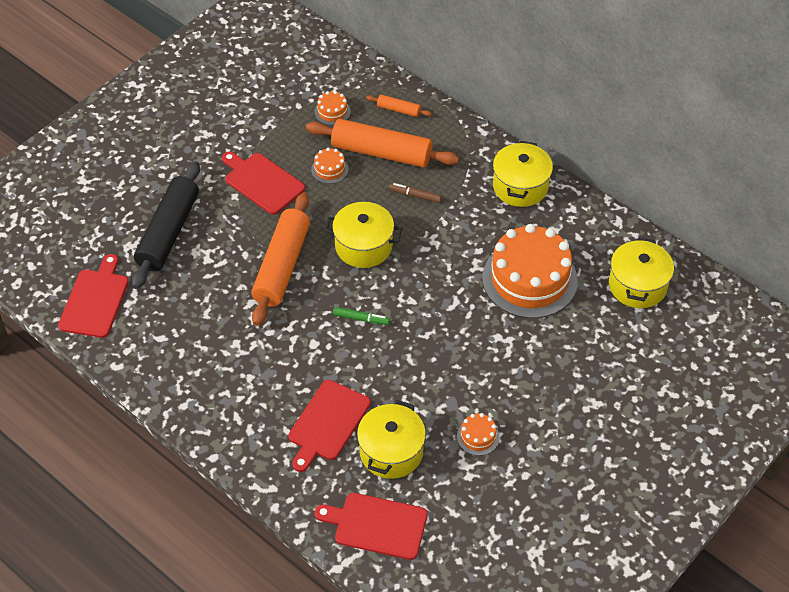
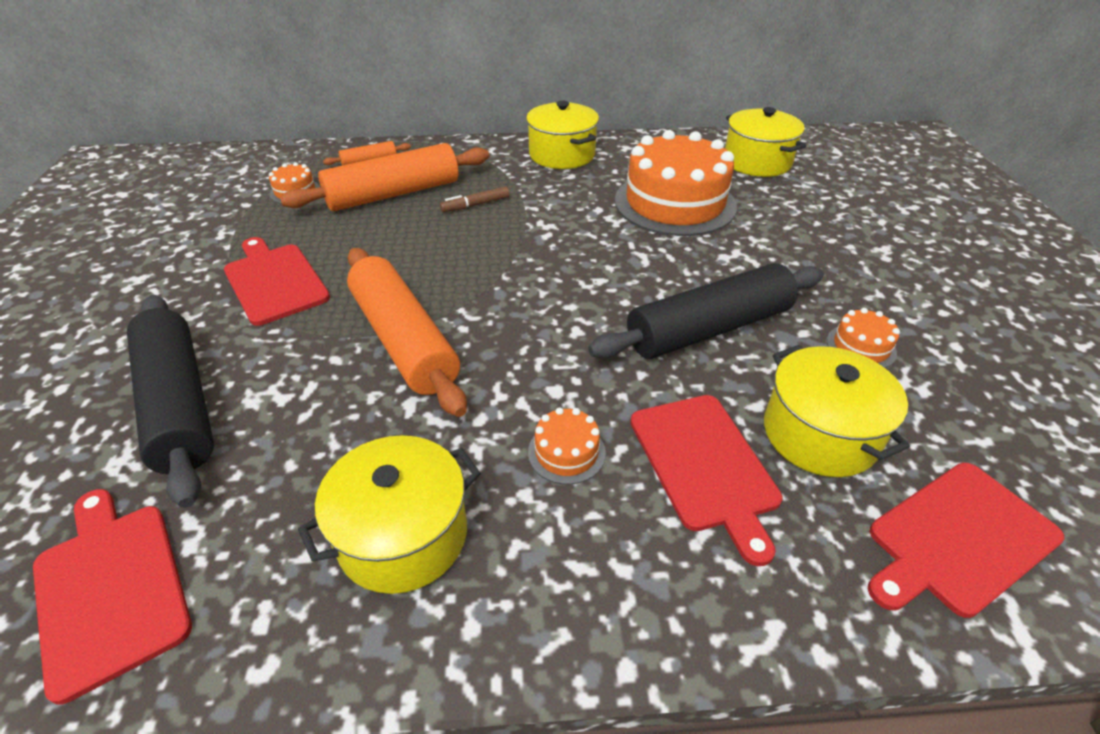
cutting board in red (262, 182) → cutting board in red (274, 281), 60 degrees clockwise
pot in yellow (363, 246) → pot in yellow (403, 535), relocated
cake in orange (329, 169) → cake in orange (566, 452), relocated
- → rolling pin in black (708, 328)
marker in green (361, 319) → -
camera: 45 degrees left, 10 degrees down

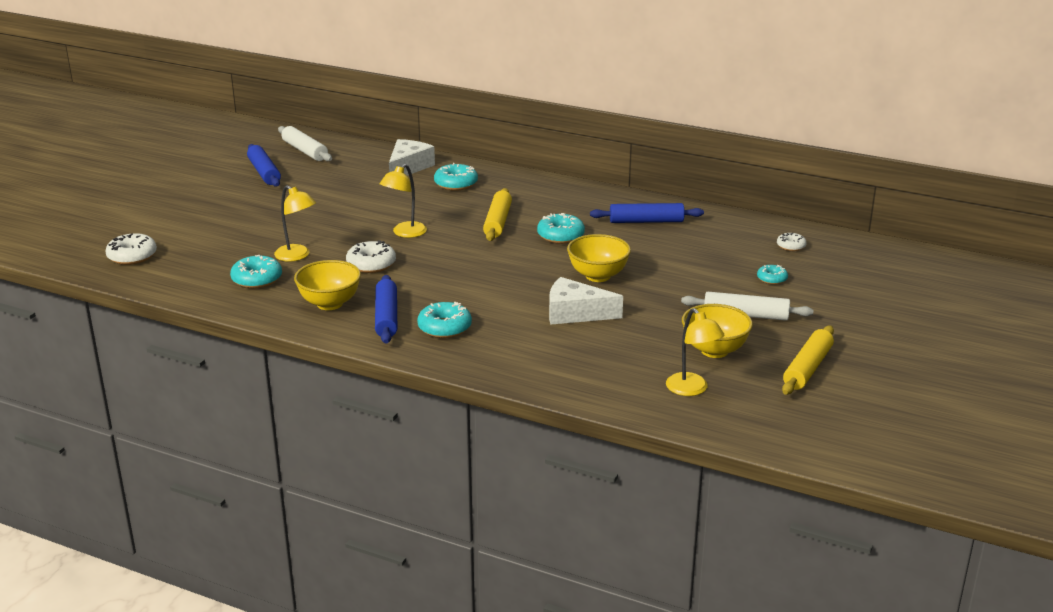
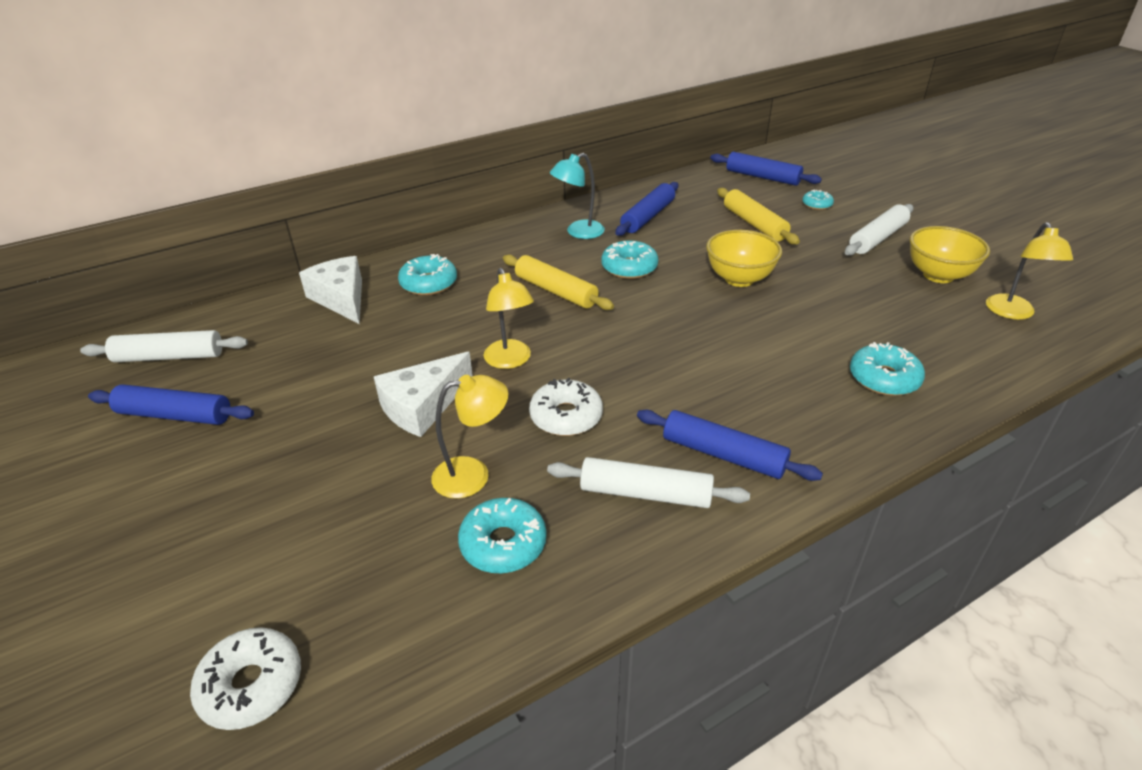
cheese in white (575, 313) → cheese in white (422, 406), relocated
bowl in yellow (330, 303) → rolling pin in white (645, 493)
- → lamp in turquoise (578, 232)
donut in white (791, 246) → rolling pin in blue (762, 177)
rolling pin in yellow (807, 368) → rolling pin in yellow (754, 224), relocated
donut in turquoise (444, 327) → donut in turquoise (884, 378), relocated
lamp in yellow (692, 389) → lamp in yellow (1012, 313), 90 degrees clockwise
camera: 55 degrees left, 10 degrees up

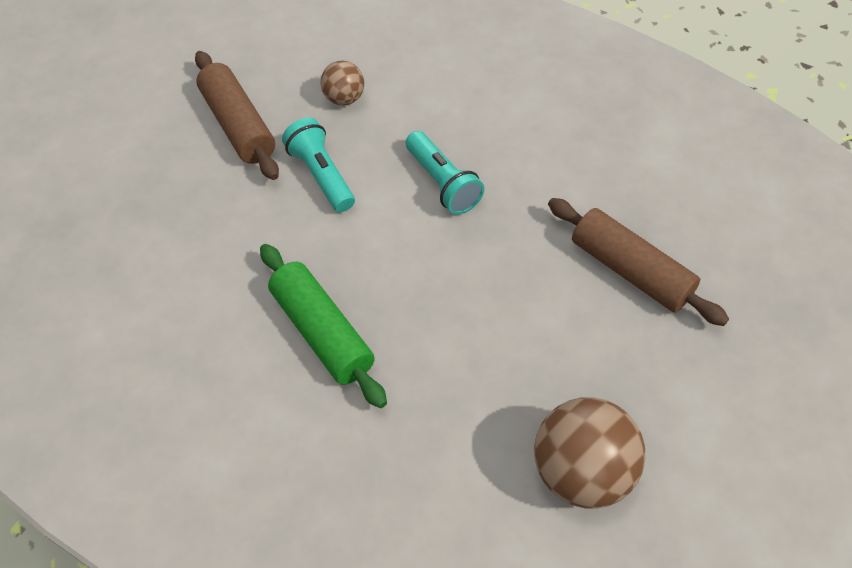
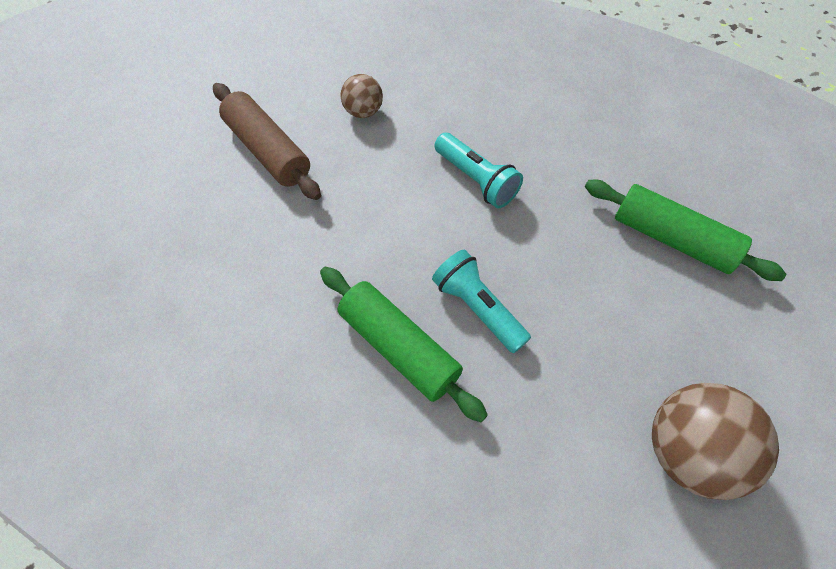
flashlight in turquoise (321, 175) → flashlight in turquoise (478, 308), relocated
rolling pin in brown (630, 271) → rolling pin in green (672, 239)
camera: 10 degrees left, 5 degrees up

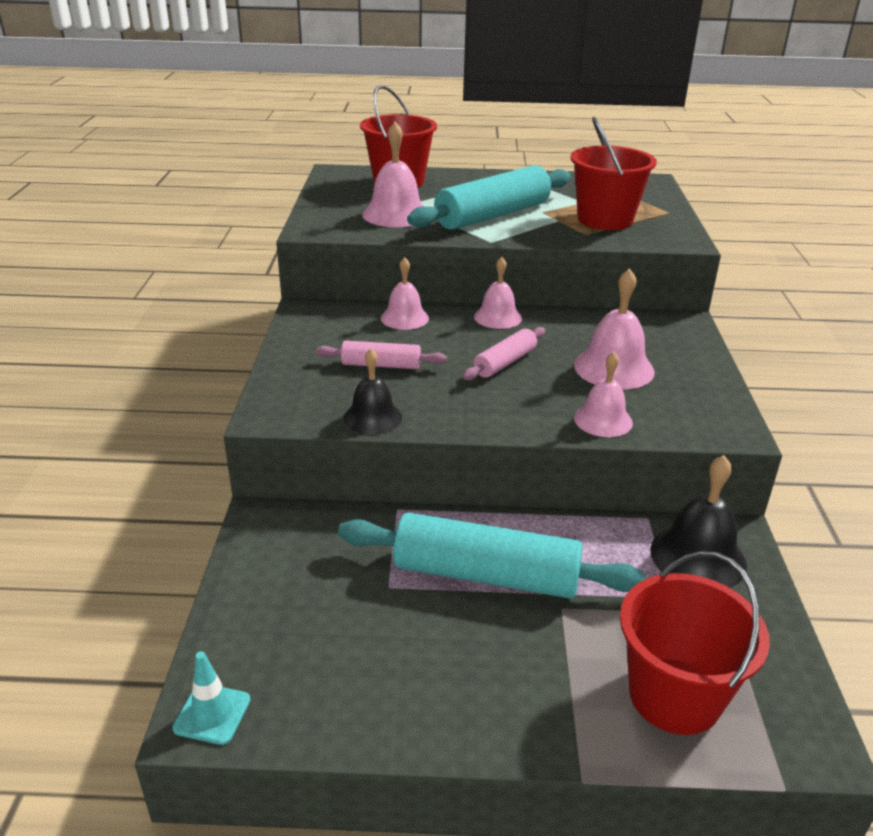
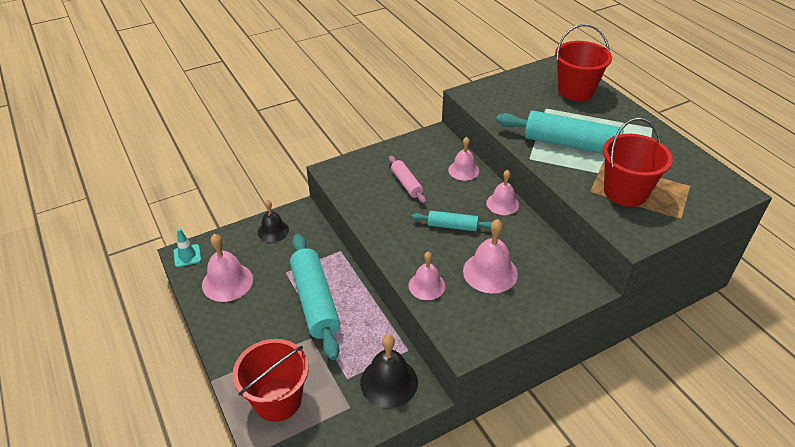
bell in pink (395, 214) → bell in pink (227, 282), relocated
bell in black (372, 417) → bell in black (273, 231), relocated
rolling pin in pink (505, 362) → rolling pin in turquoise (452, 226)
camera: 60 degrees right, 10 degrees up

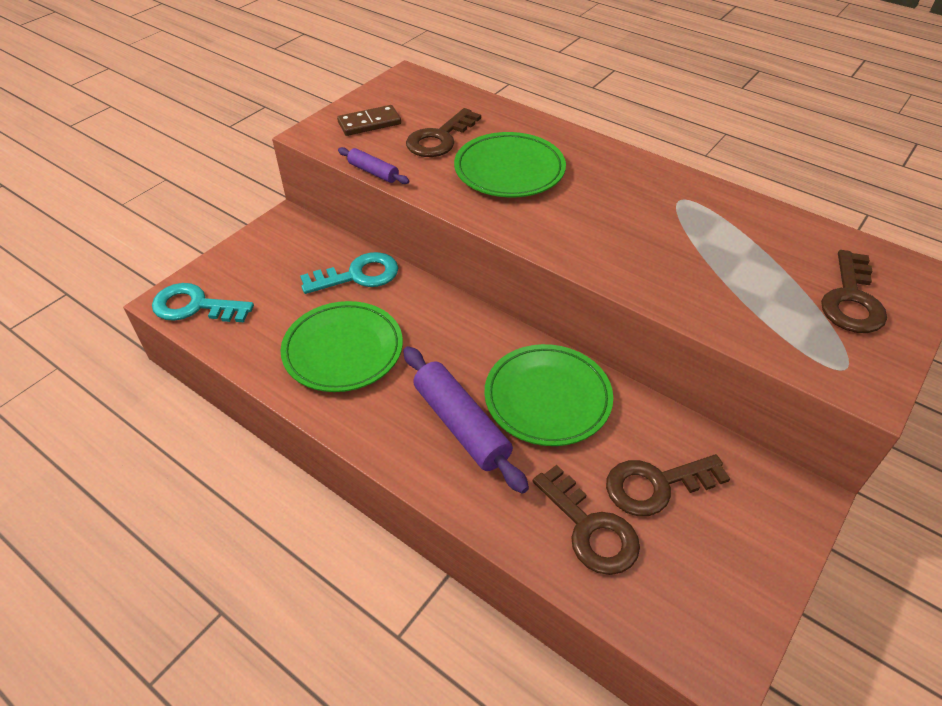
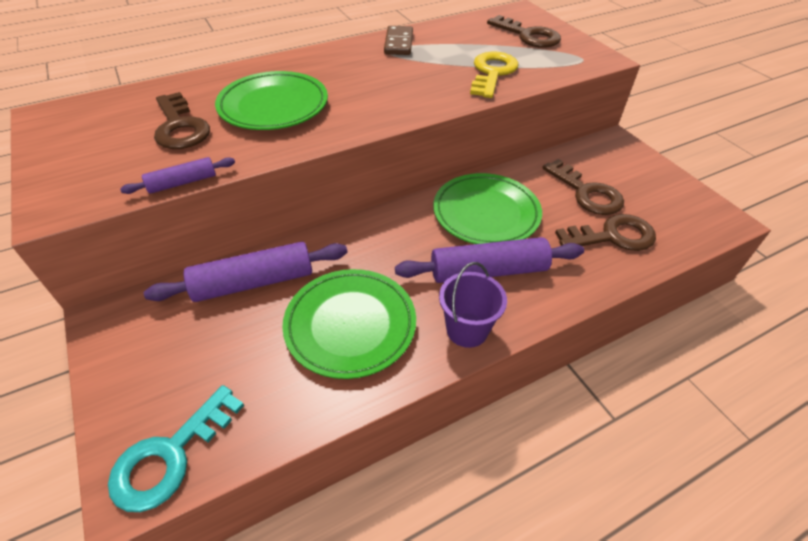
key in turquoise (358, 275) → rolling pin in purple (254, 282)
domino in brown (369, 123) → domino in brown (398, 43), relocated
- → bucket in purple (467, 330)
- → key in yellow (492, 73)
key in brown (656, 485) → key in brown (586, 193), 45 degrees counterclockwise
camera: 65 degrees left, 0 degrees up

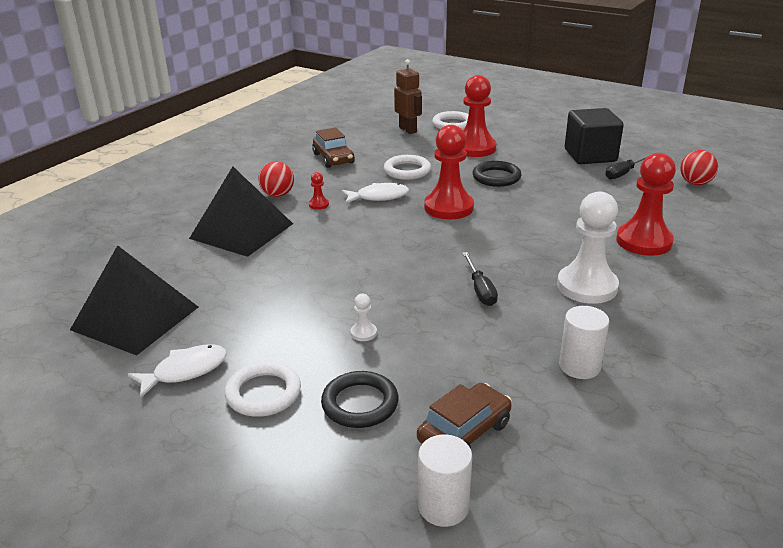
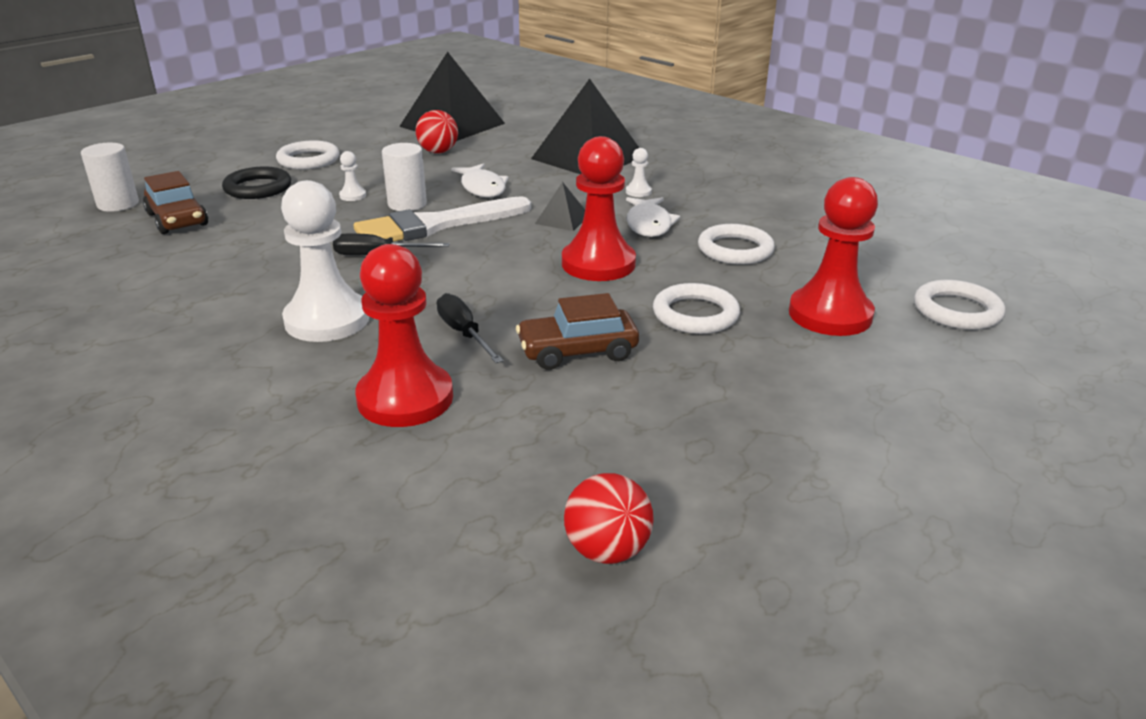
- → brush in white (435, 225)
cylinder in white (579, 366) → cylinder in white (407, 204), relocated
ball in red (277, 195) → ball in red (438, 152), relocated
screwdriver in black (623, 173) → screwdriver in black (464, 333), relocated
fish in white (185, 371) → fish in white (482, 188), relocated
car in brown (333, 158) → car in brown (577, 351), relocated
- → pyramid in black (562, 219)
pawn in red (318, 204) → pawn in white (638, 192)
ring in black (496, 177) → ring in white (695, 314)
robot in brown (408, 130) → -
cube in black (590, 155) → -
camera: 100 degrees right, 0 degrees up

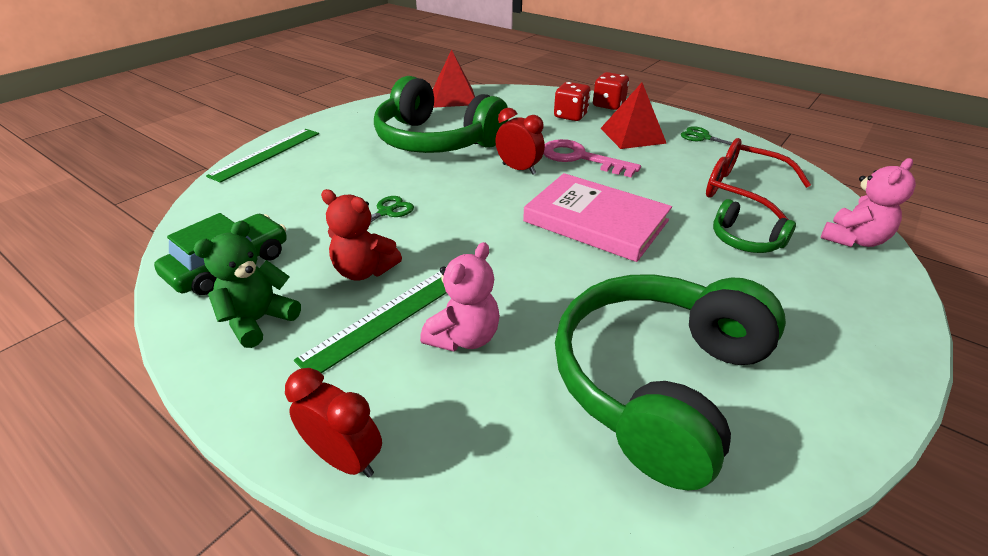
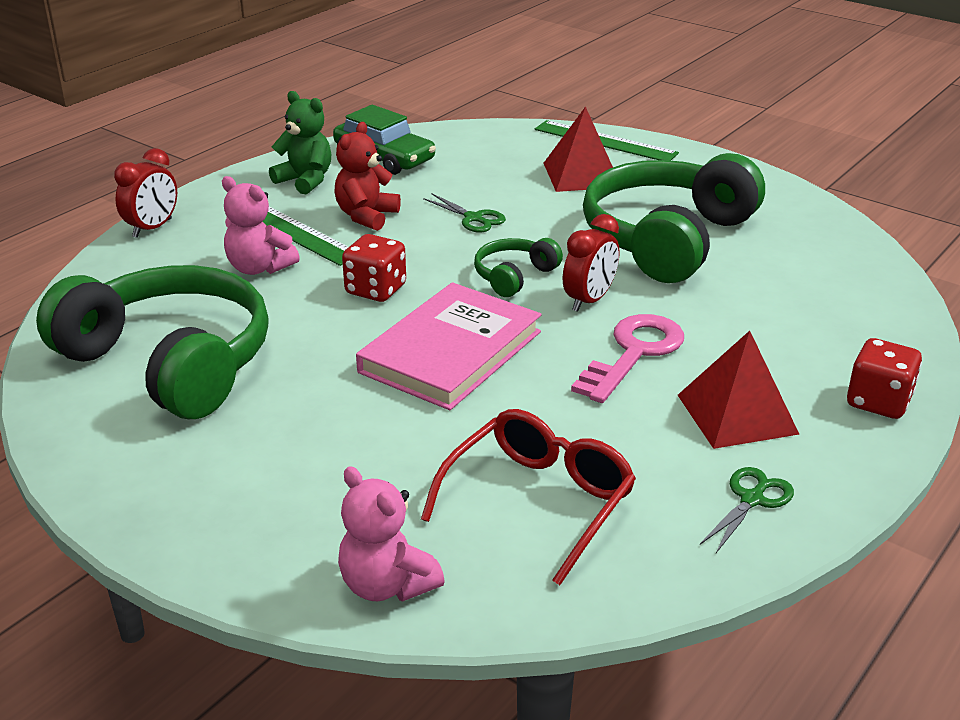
dice in red (570, 116) → dice in red (375, 290), relocated
headphones in green (745, 240) → headphones in green (514, 276), relocated
pyramid in red (454, 98) → pyramid in red (581, 175), relocated
camera: 90 degrees right, 5 degrees down

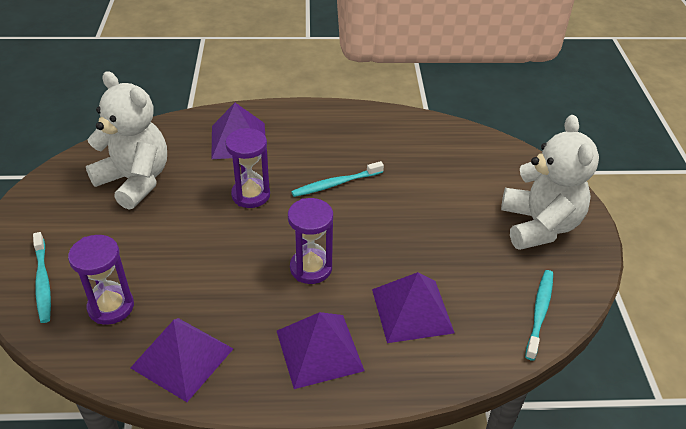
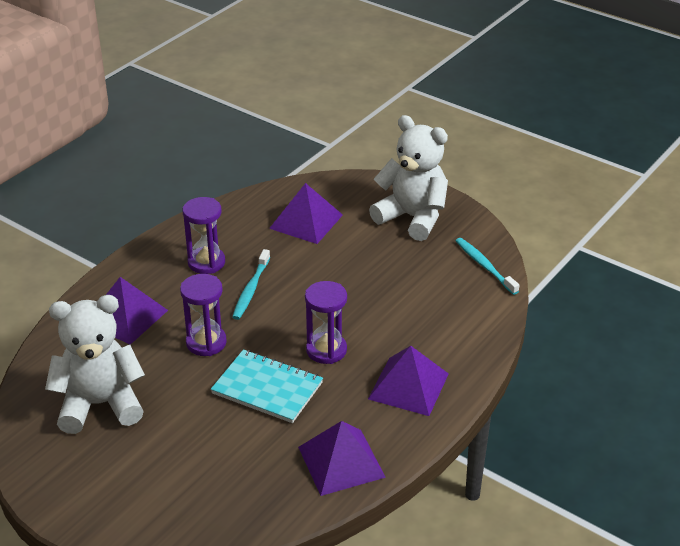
hourglass in purple (111, 307) → hourglass in purple (206, 262), relocated
- → notebook in turquoise (267, 388)
pyramid in purple (412, 310) → pyramid in purple (306, 221), relocated
toothbrush in turquoise (43, 282) → -
camera: 50 degrees left, 5 degrees down

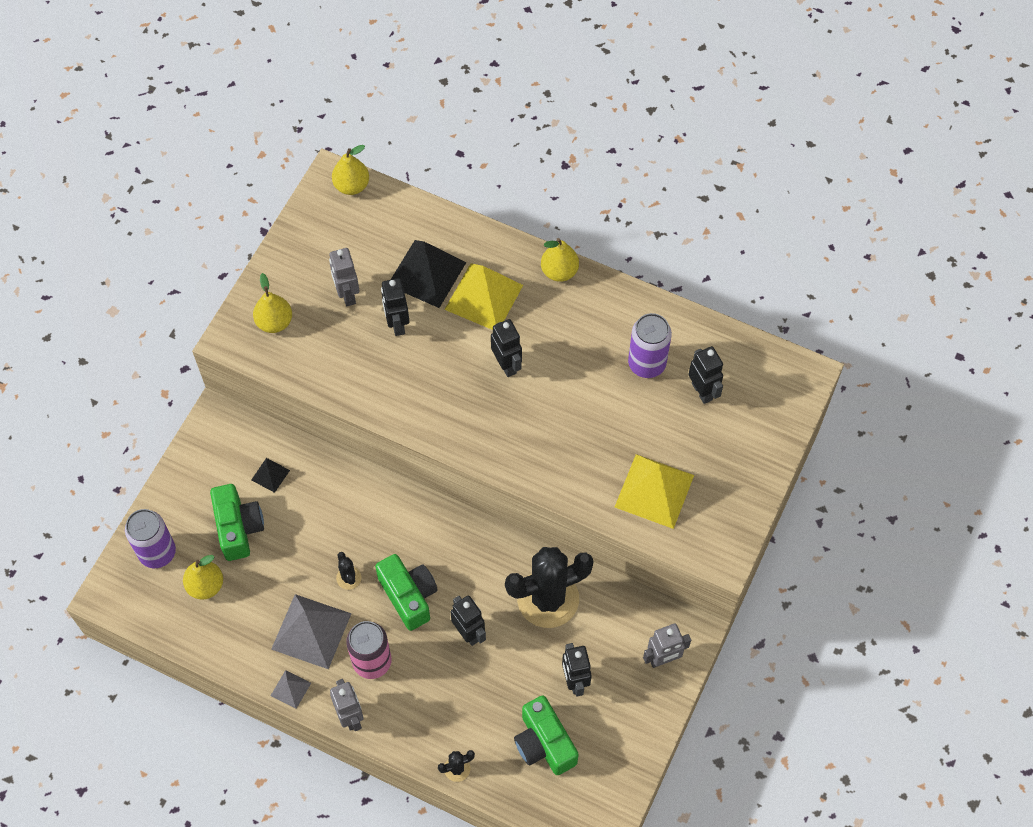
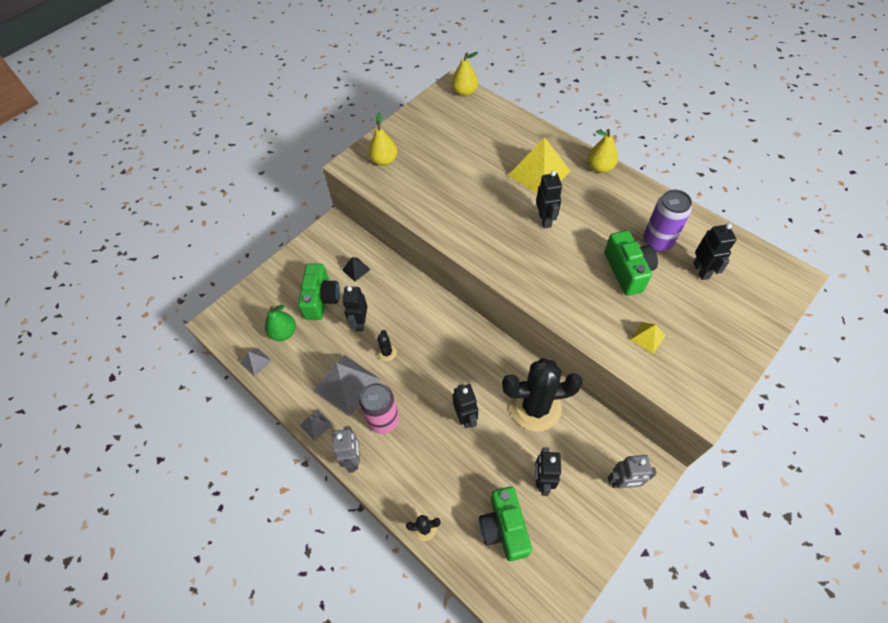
- → pyramid in grey (256, 361)
pear in yellow (206, 585) → pear in green (284, 333)
robot in black (397, 324) → robot in black (360, 323), relocated
camera in green (409, 596) → camera in green (627, 271), relocated
pyramid in yellow (654, 491) → pyramid in yellow (647, 337), x0.48
can in purple (157, 552) → -
robot in grey (347, 295) → -
pyramid in black (427, 273) → -
camera: 20 degrees right, 5 degrees down

